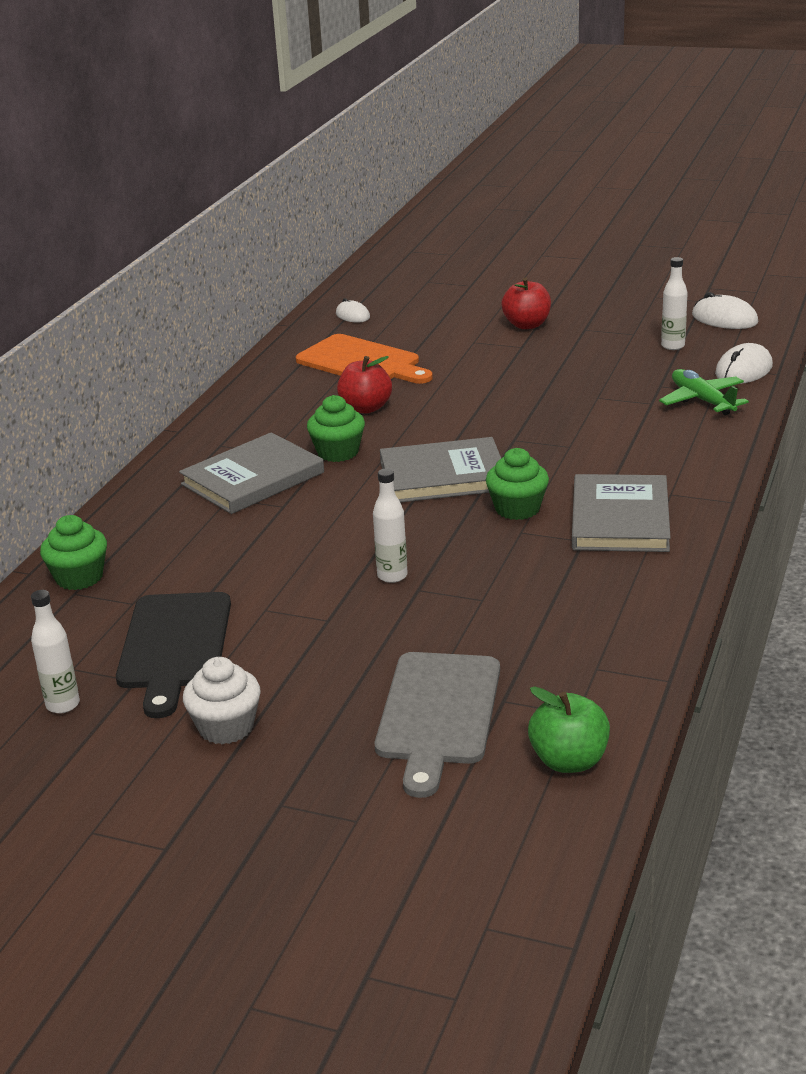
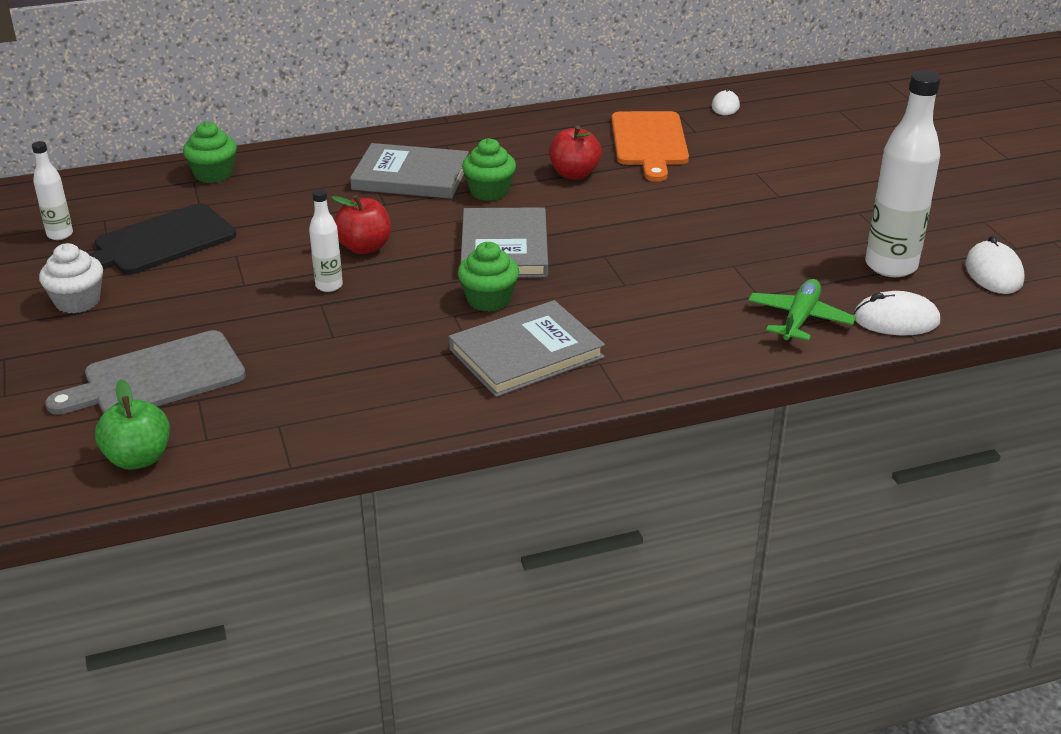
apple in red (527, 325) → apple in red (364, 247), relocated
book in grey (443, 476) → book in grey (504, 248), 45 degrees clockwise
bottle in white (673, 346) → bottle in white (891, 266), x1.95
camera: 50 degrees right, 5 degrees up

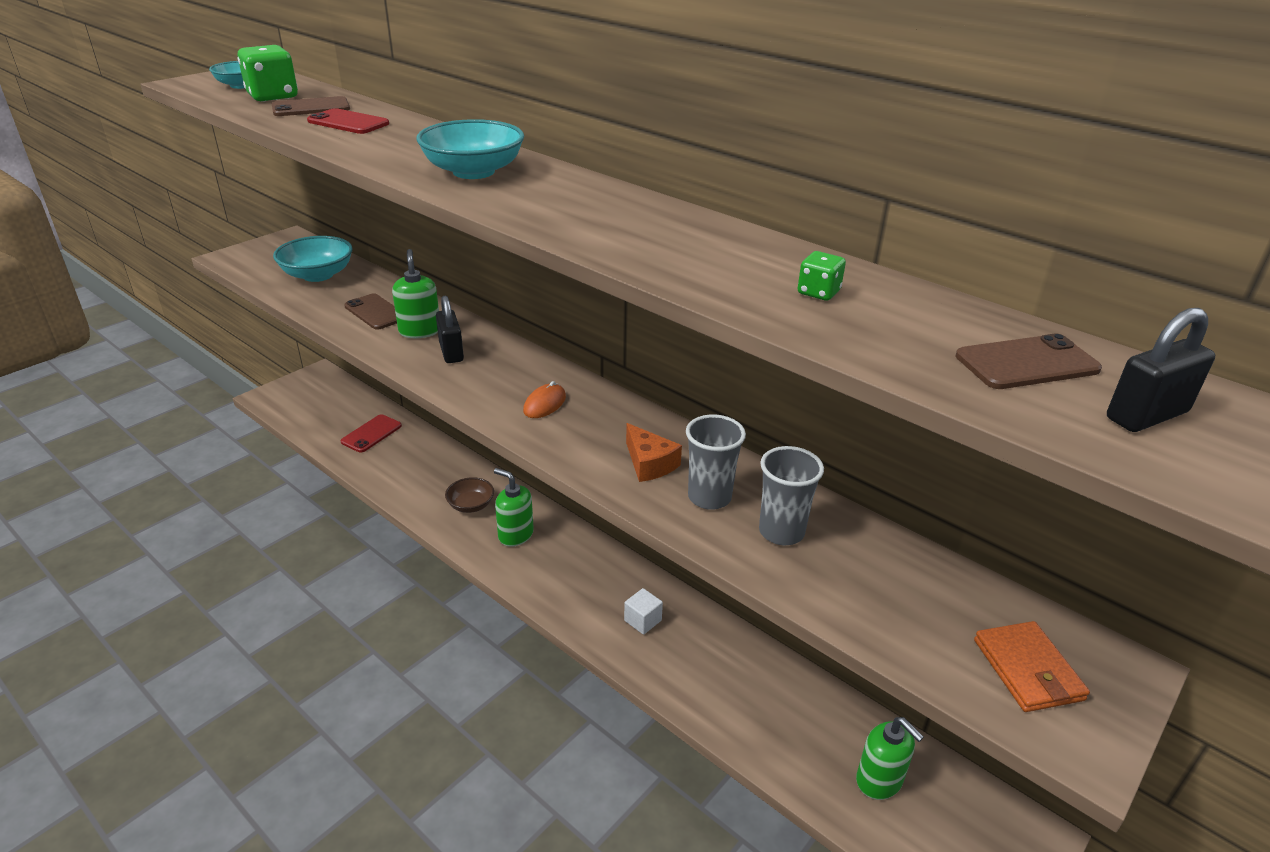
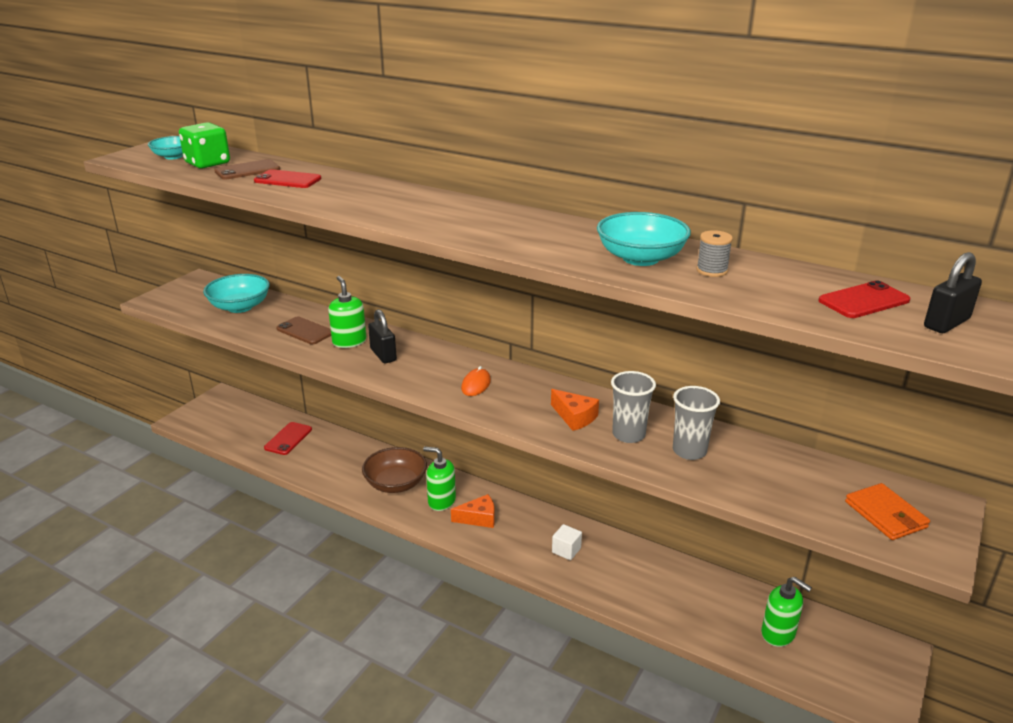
bowl in brown (471, 505) → bowl in brown (396, 484), x1.58
- → cheese in orange (479, 518)
bowl in turquoise (473, 172) → bowl in turquoise (640, 258), relocated
dice in green (818, 292) → spool in grey (712, 271)
phone in brown (1027, 363) → phone in red (864, 301)
camera: 10 degrees left, 5 degrees down

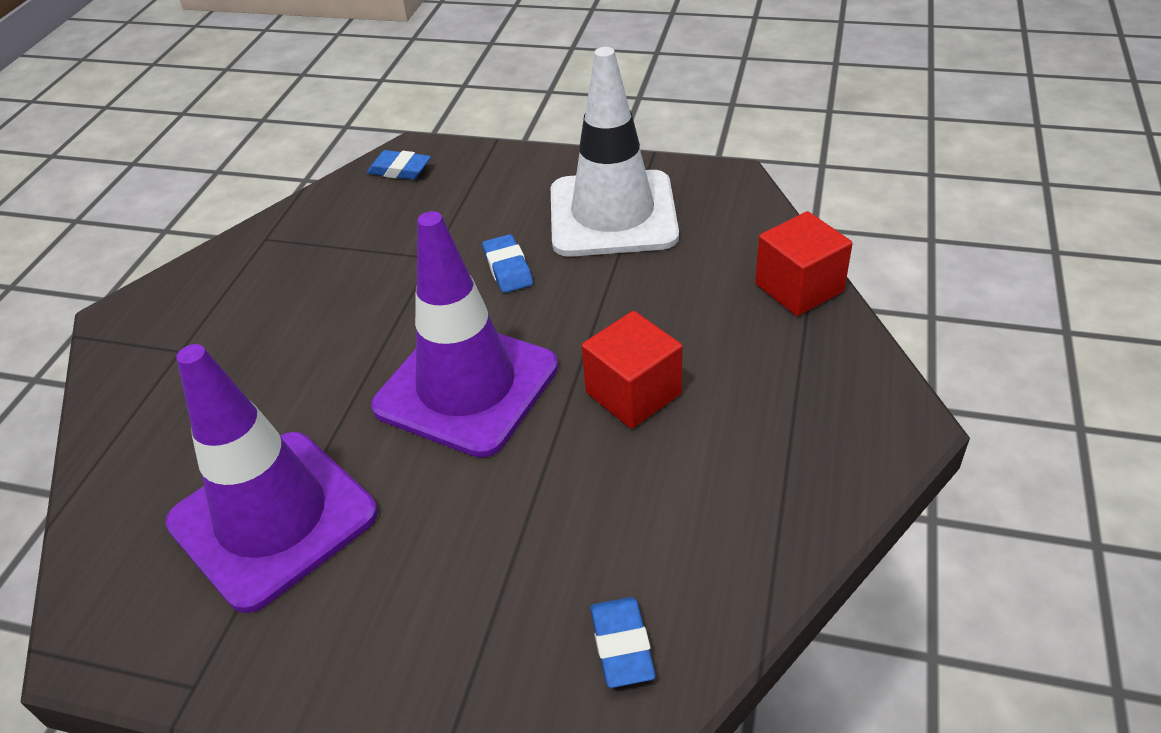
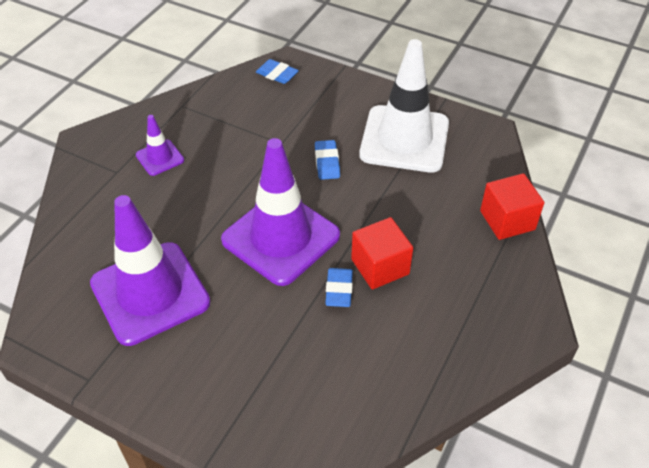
- → traffic cone in purple (160, 158)
eraser in blue (622, 645) → eraser in blue (339, 290), relocated
camera: 10 degrees right, 5 degrees up

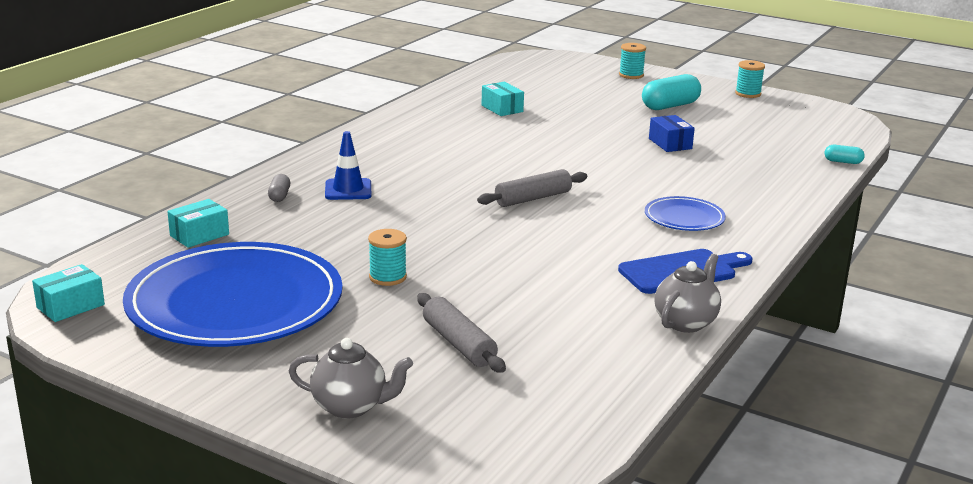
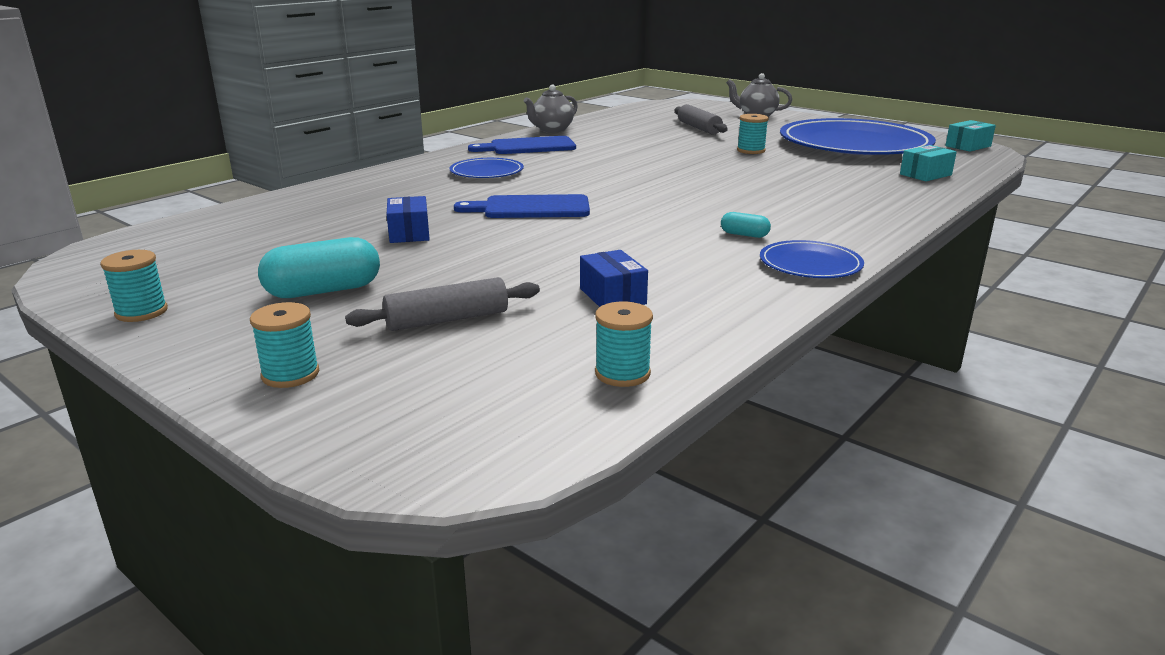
rolling pin in grey (533, 198) → rolling pin in grey (447, 319), relocated
- → cutting board in blue (531, 208)
box in turquoise (502, 108) → box in blue (612, 296)
- → spool in turquoise (622, 373)
capsule in turquoise (843, 162) → capsule in turquoise (744, 235), relocated
- → plate in blue (810, 264)
capsule in grey (279, 196) → -
traffic cone in blue (348, 190) → -
camera: 170 degrees left, 0 degrees up

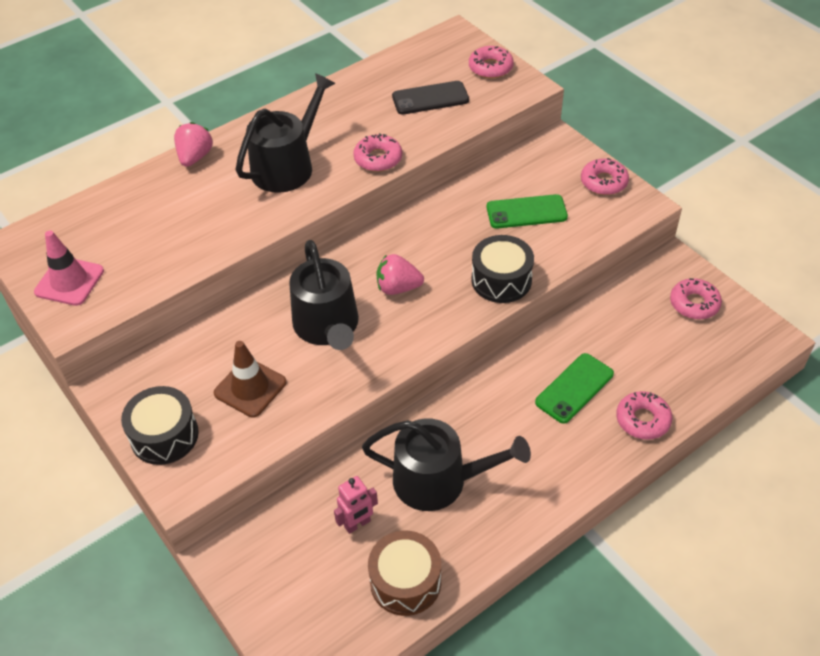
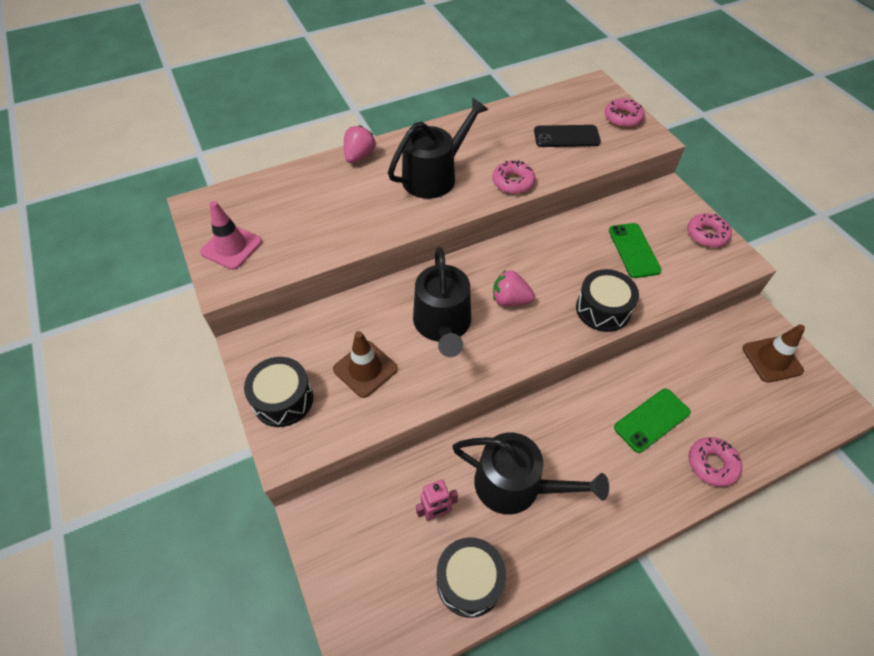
drum in brown (405, 581) → drum in black (469, 581)
phone in green (526, 212) → phone in green (634, 250), 75 degrees clockwise
donut in pink (694, 304) → traffic cone in brown (772, 359)
camera: 10 degrees right, 5 degrees up

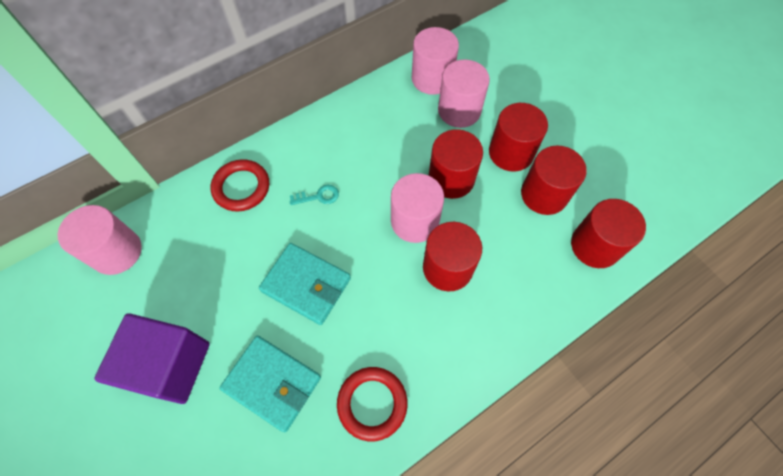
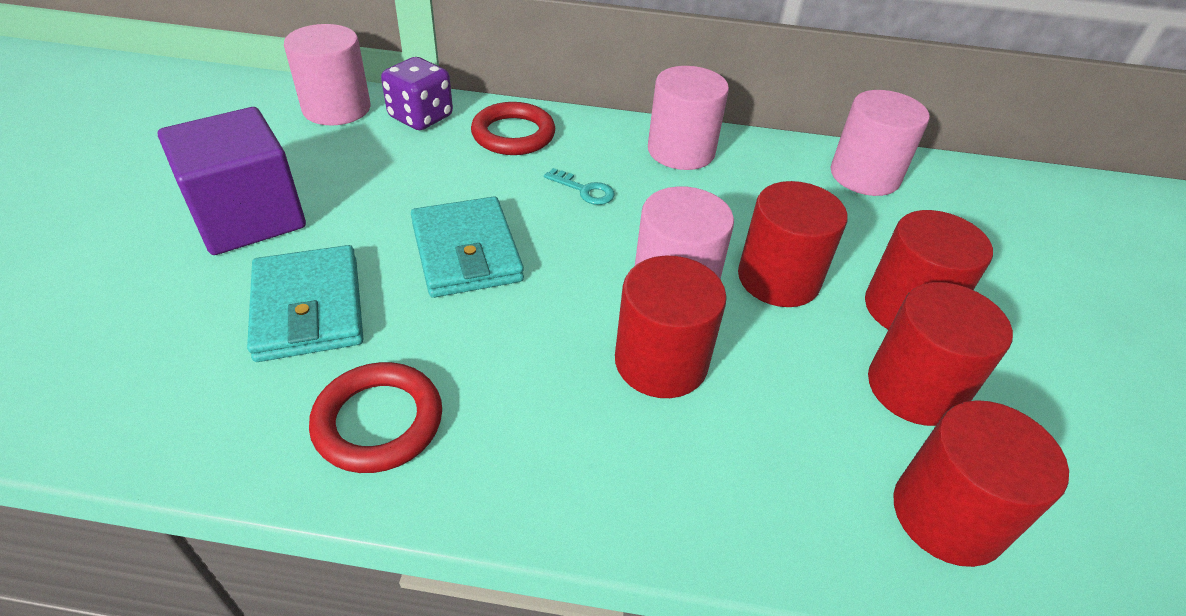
- → dice in purple (421, 117)
cylinder in pink (459, 110) → cylinder in pink (681, 151), relocated
camera: 40 degrees right, 20 degrees down

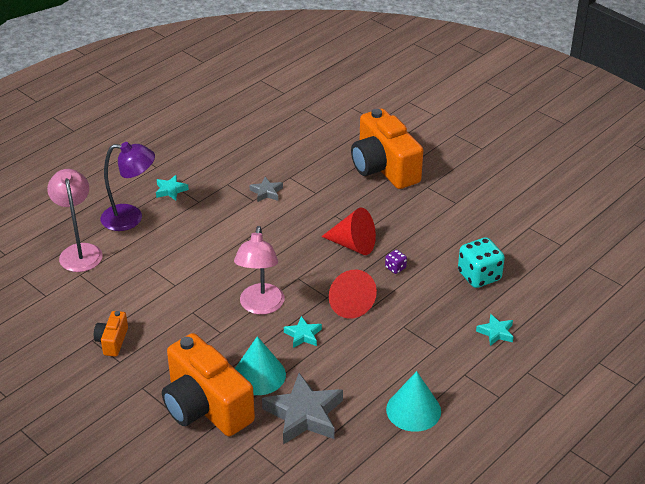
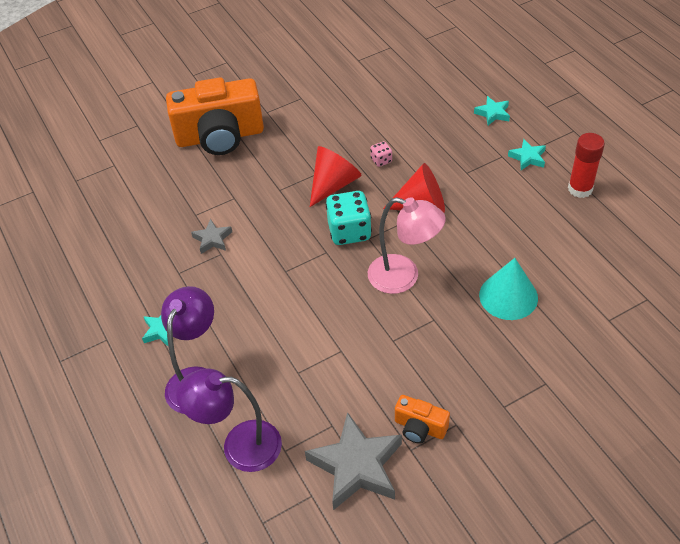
lamp in pink (79, 251) → lamp in purple (239, 446)
star in grey (304, 415) → star in grey (356, 466), relocated
dice in turquoise (479, 276) → dice in turquoise (349, 231), relocated
dice in purple (395, 268) → dice in pink (381, 160)
star in turquoise (303, 335) → star in turquoise (527, 157), relocated
cone in turquoise (413, 410) → glue stick in red (580, 189)
camera in orange (205, 406) → -
camera: 70 degrees left, 10 degrees up

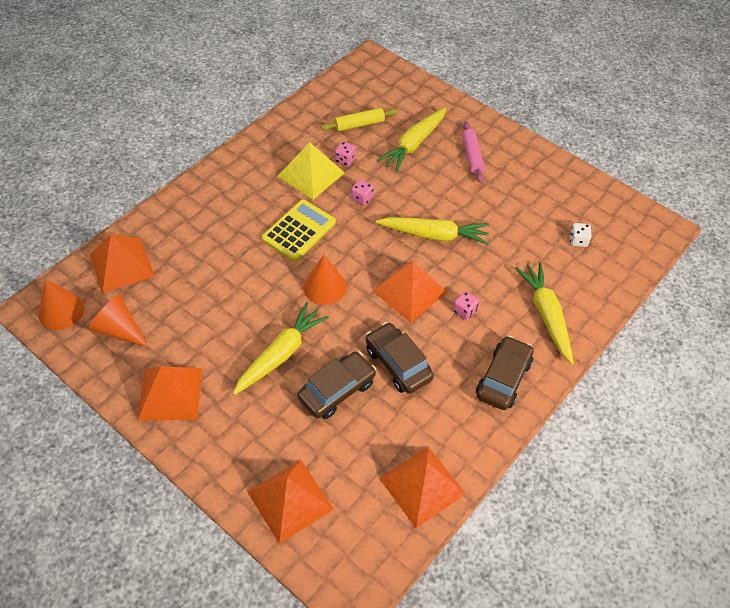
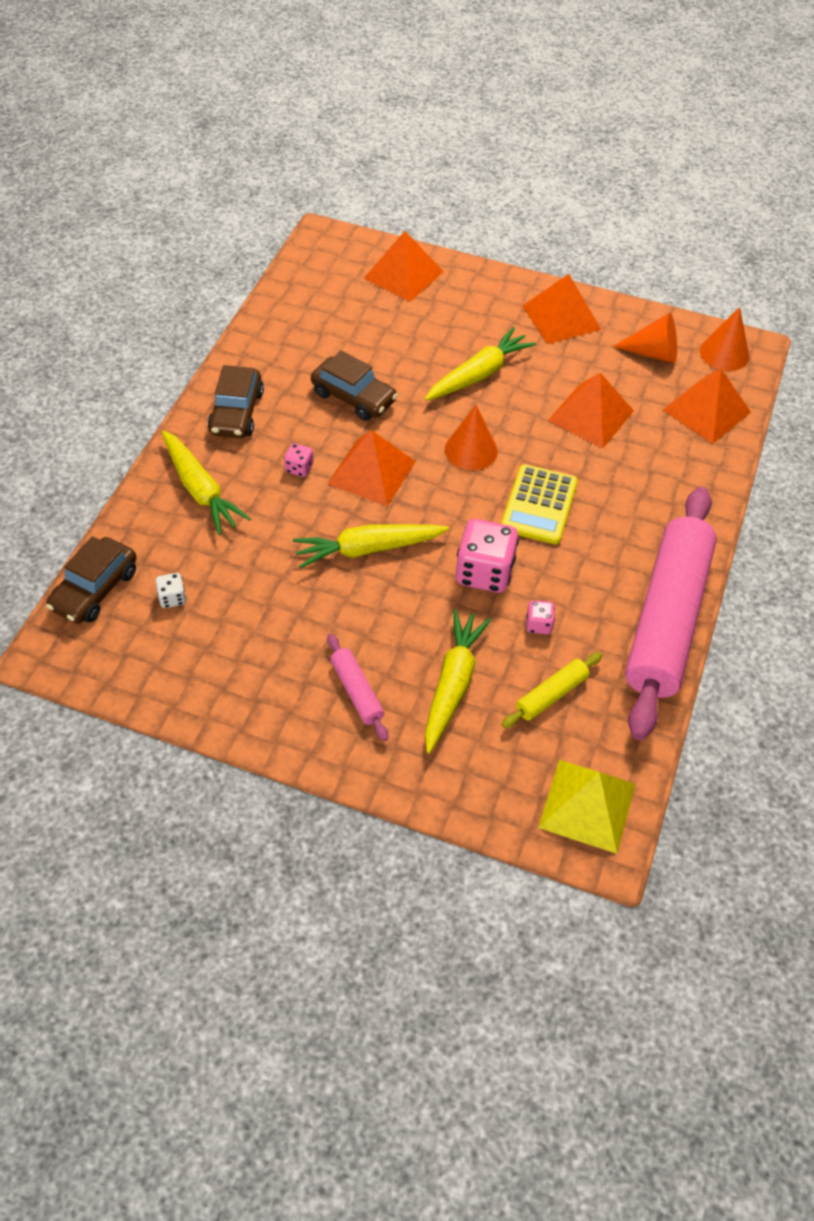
car in brown (337, 390) → car in brown (95, 589), relocated
carrot in yellow (281, 354) → carrot in yellow (478, 374), 150 degrees counterclockwise
dice in pink (362, 198) → dice in pink (484, 572), x2.11
pyramid in yellow (310, 174) → pyramid in yellow (587, 805), relocated
pyramid in orange (422, 485) → pyramid in orange (591, 415), relocated
- → rolling pin in pink (666, 619)
camera: 160 degrees right, 0 degrees up

